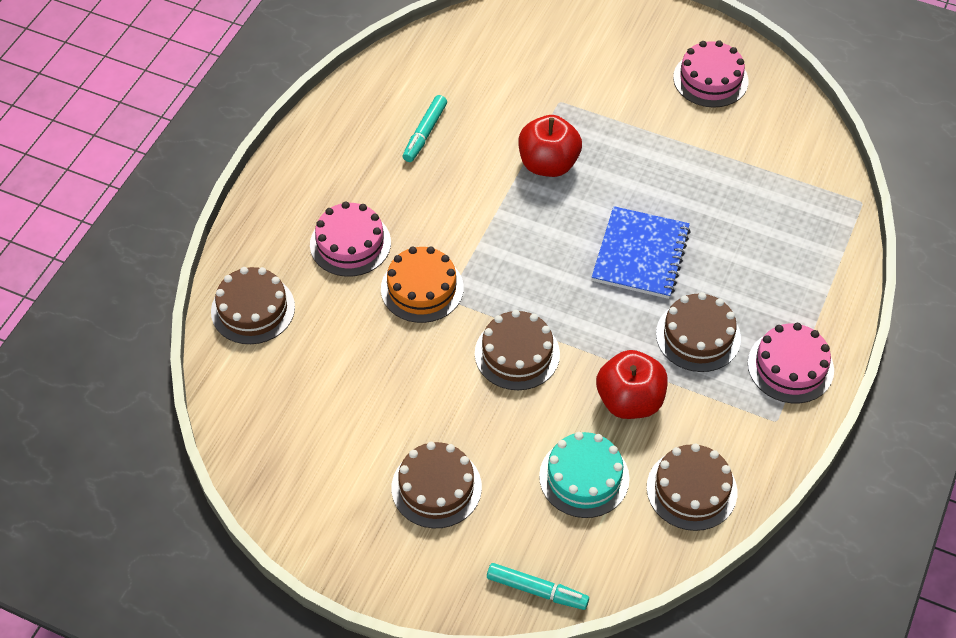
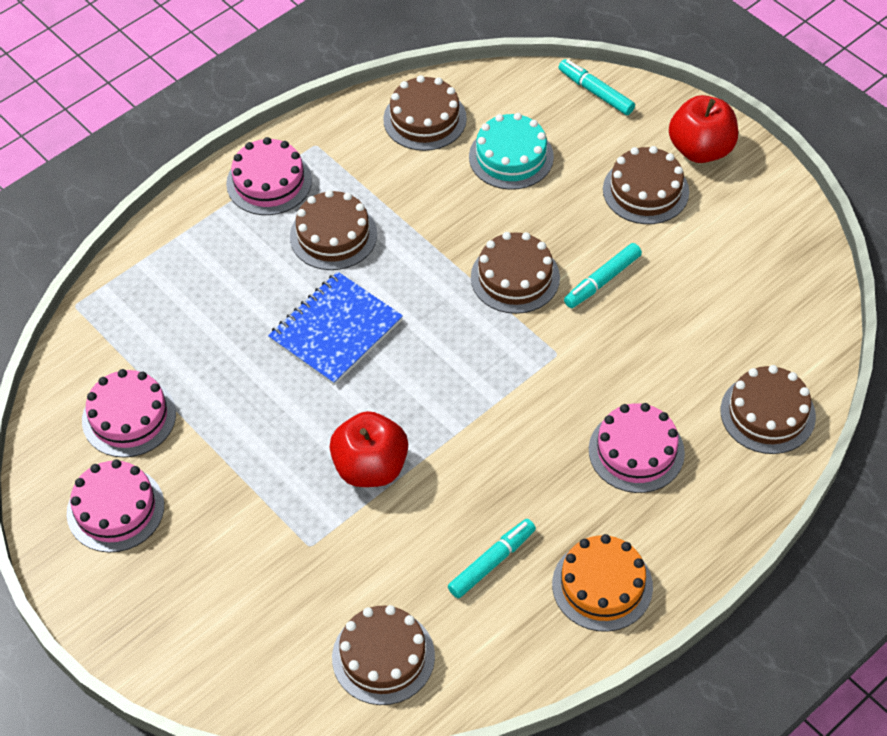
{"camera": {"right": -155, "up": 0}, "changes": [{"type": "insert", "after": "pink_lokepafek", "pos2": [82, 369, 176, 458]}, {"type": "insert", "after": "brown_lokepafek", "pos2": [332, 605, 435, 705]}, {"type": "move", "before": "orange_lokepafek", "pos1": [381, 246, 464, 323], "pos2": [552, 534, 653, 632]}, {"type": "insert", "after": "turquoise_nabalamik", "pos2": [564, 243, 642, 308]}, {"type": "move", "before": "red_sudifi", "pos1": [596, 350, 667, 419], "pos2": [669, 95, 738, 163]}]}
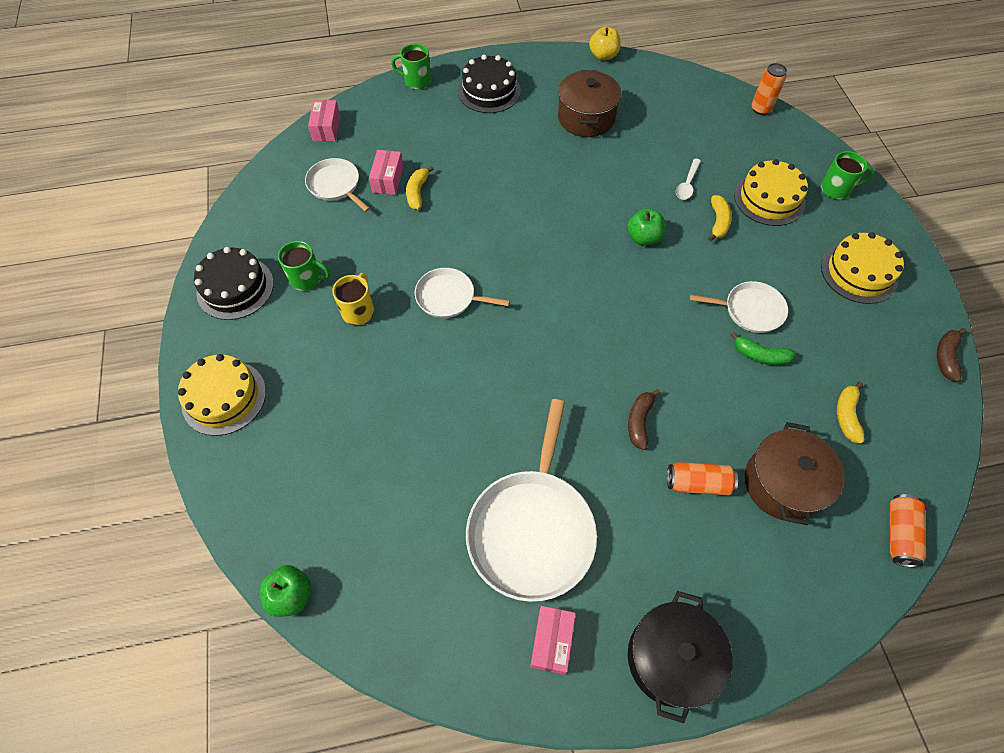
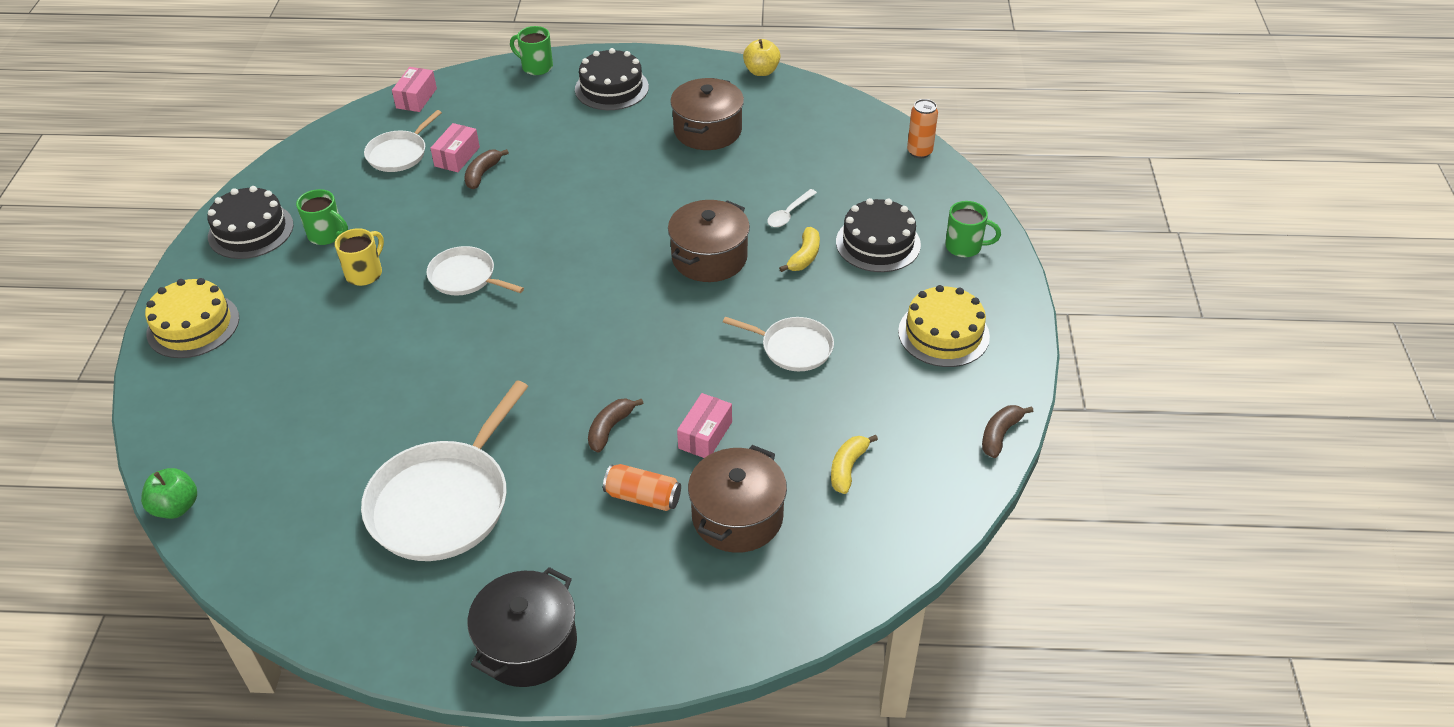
{"camera": {"right": 15, "up": -15}, "changes": [{"type": "rotate", "before": "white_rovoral", "pos1": [305, 158, 370, 212], "pos2": [364, 110, 442, 172], "turn": -120}, {"type": "recolor", "before": "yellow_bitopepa", "after": "brown_bitopepa", "pos1": [406, 166, 434, 210], "pos2": [464, 149, 509, 189]}, {"type": "replace", "before": "green_sudifi", "after": "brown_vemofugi", "pos1": [627, 208, 665, 246], "pos2": [668, 200, 750, 282]}, {"type": "move", "before": "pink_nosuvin", "pos1": [530, 606, 576, 675], "pos2": [677, 393, 732, 458]}, {"type": "recolor", "before": "yellow_lokepafek", "after": "black_lokepafek", "pos1": [734, 159, 808, 226], "pos2": [836, 198, 921, 272]}, {"type": "delete", "before": "green_bitopepa", "pos1": [730, 332, 796, 365]}, {"type": "delete", "before": "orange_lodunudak", "pos1": [890, 494, 926, 567]}]}
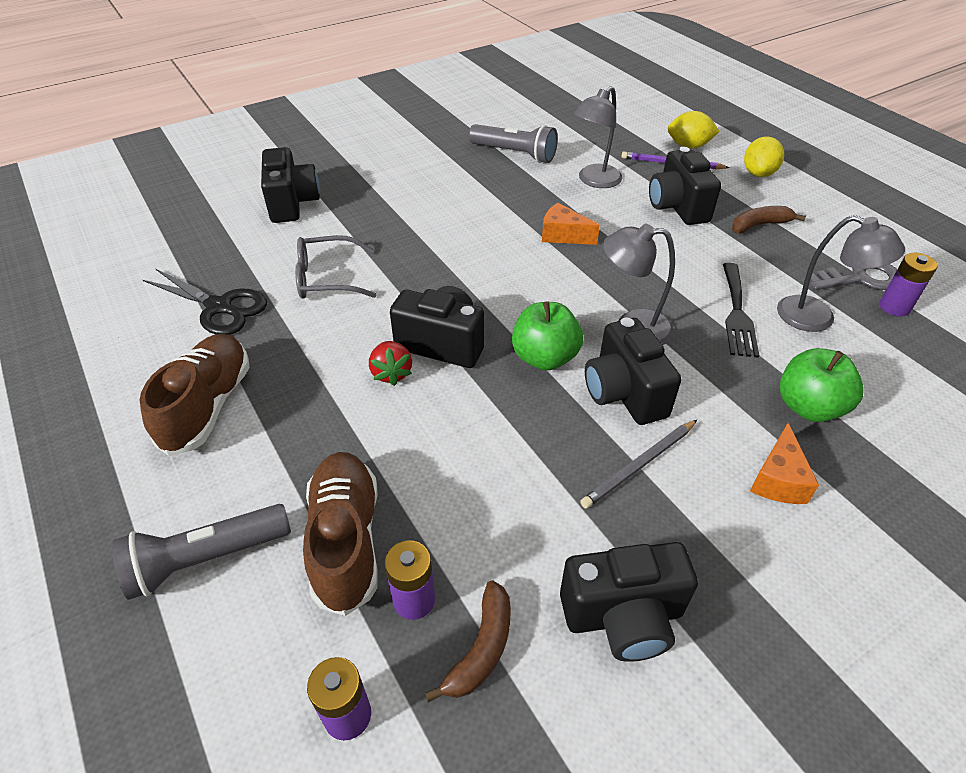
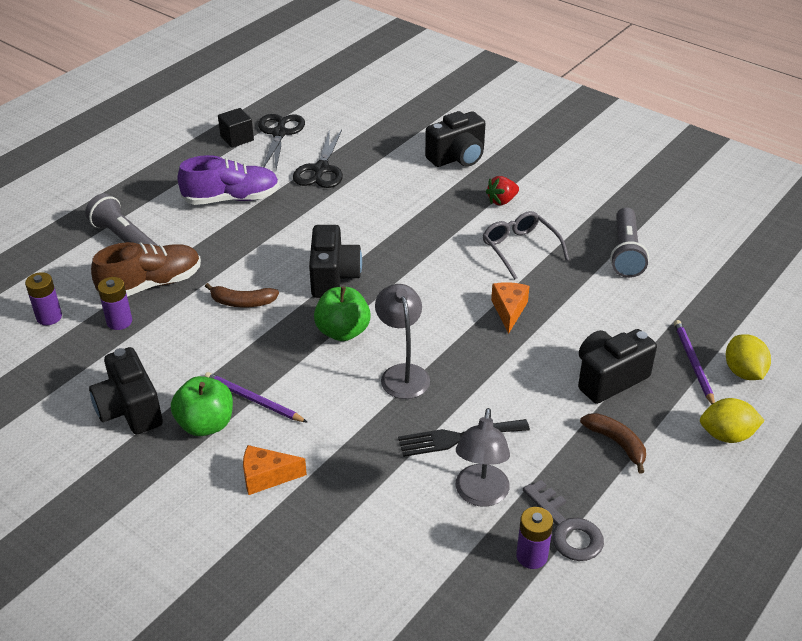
{"camera": {"right": 70, "up": -5}, "changes": [{"type": "move", "before": "green_sudifi", "pos1": [780, 348, 863, 422], "pos2": [171, 376, 233, 436]}, {"type": "recolor", "before": "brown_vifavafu", "after": "purple_vifavafu", "pos1": [140, 334, 250, 456], "pos2": [177, 155, 279, 205]}, {"type": "recolor", "before": "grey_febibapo", "after": "purple_febibapo", "pos1": [580, 420, 697, 509], "pos2": [204, 372, 308, 423]}, {"type": "move", "before": "brown_bitopepa", "pos1": [425, 580, 511, 702], "pos2": [205, 283, 279, 307]}, {"type": "insert", "after": "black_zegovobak", "pos2": [218, 108, 254, 148]}, {"type": "insert", "after": "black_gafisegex", "pos2": [258, 114, 305, 169]}, {"type": "move", "before": "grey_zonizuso", "pos1": [295, 235, 376, 299], "pos2": [482, 211, 569, 280]}, {"type": "move", "before": "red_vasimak", "pos1": [369, 341, 412, 386], "pos2": [486, 176, 519, 206]}, {"type": "delete", "before": "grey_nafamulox", "pos1": [574, 86, 622, 188]}, {"type": "delete", "before": "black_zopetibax", "pos1": [585, 318, 681, 425]}]}
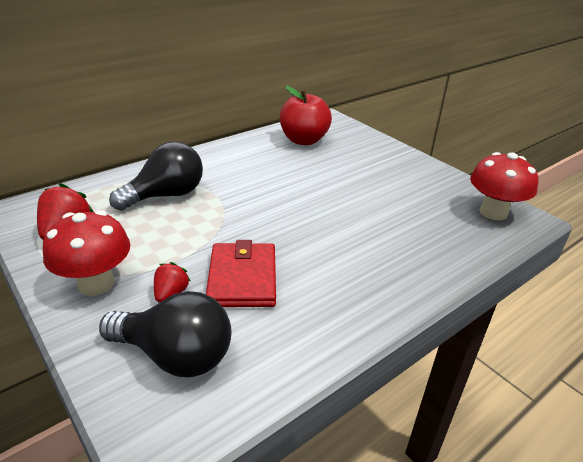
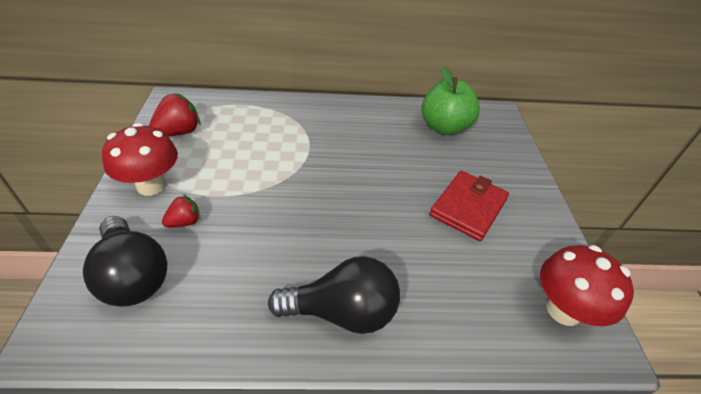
{"camera": {"right": 35, "up": 10}, "changes": [{"type": "move", "before": "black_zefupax", "pos1": [109, 141, 203, 211], "pos2": [268, 256, 400, 334]}, {"type": "recolor", "before": "red_sudifi", "after": "green_sudifi", "pos1": [280, 86, 332, 145], "pos2": [422, 67, 480, 135]}, {"type": "move", "before": "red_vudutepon", "pos1": [206, 240, 276, 307], "pos2": [430, 171, 509, 241]}]}
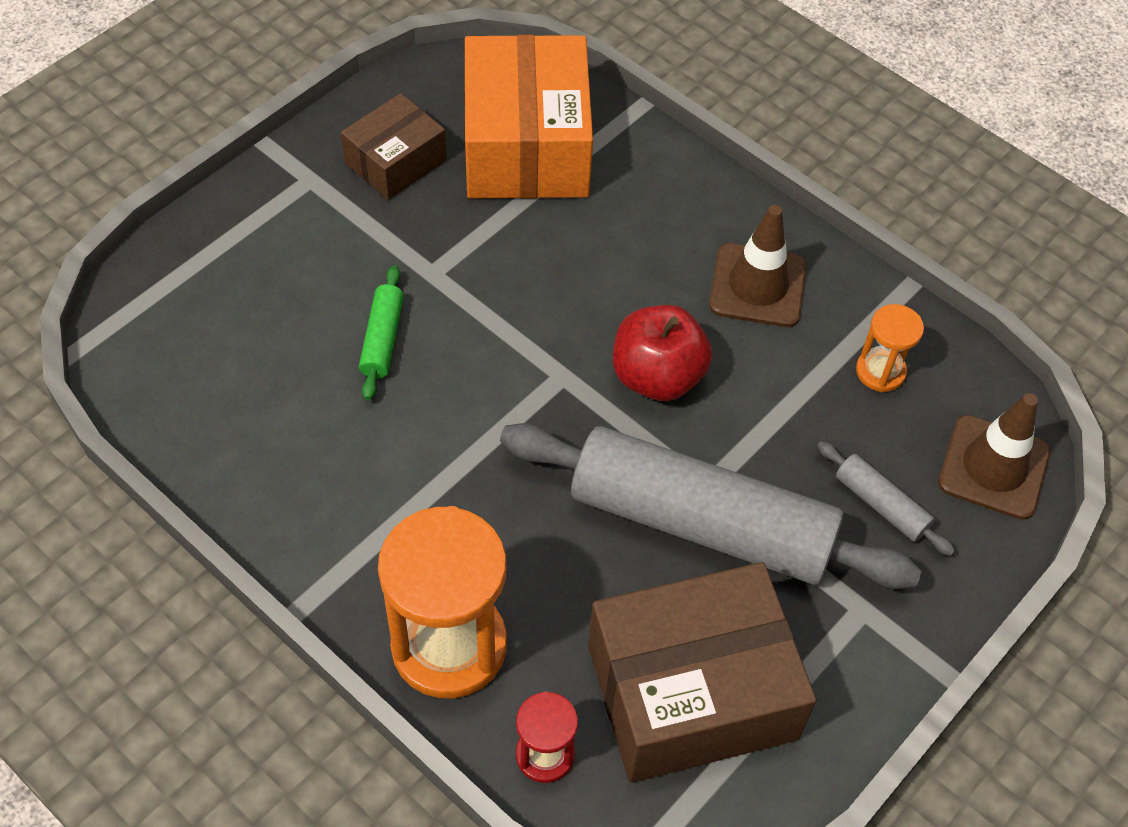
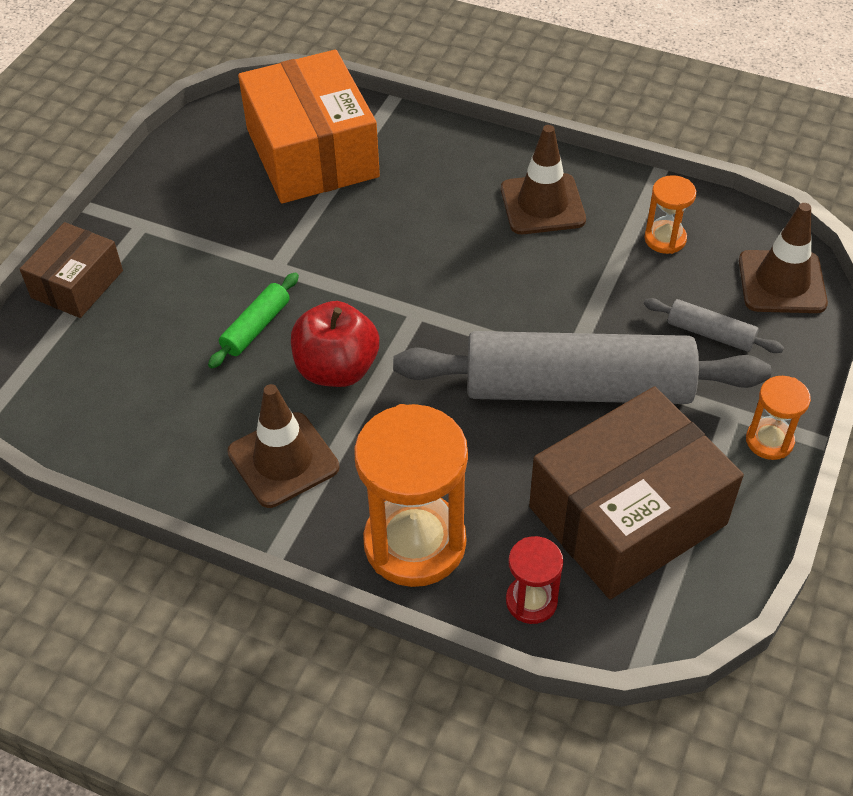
{"camera": {"right": -15, "up": -5}, "changes": [{"type": "move", "before": "brown_nosuvin", "pos1": [341, 93, 447, 200], "pos2": [20, 222, 123, 318]}, {"type": "rotate", "before": "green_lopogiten", "pos1": [359, 265, 404, 400], "pos2": [208, 272, 299, 369], "turn": 45}, {"type": "insert", "after": "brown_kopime", "pos2": [227, 384, 339, 508]}, {"type": "move", "before": "red_sudifi", "pos1": [613, 305, 712, 401], "pos2": [291, 301, 379, 387]}, {"type": "insert", "after": "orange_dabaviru", "pos2": [746, 376, 811, 460]}]}
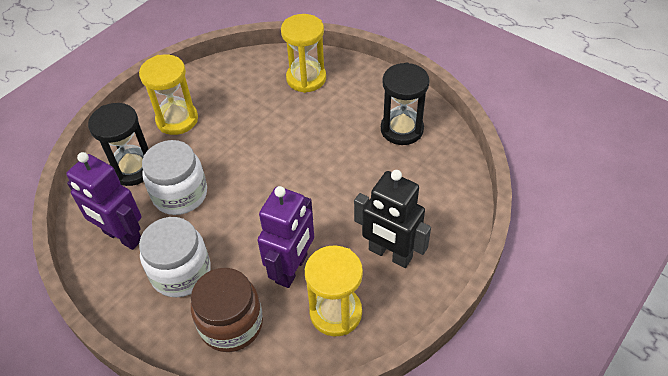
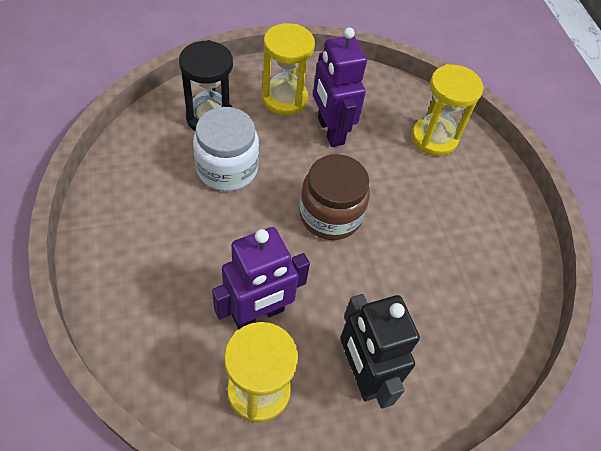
{"camera": {"right": 30, "up": 5}, "changes": [{"type": "move", "before": "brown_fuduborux", "pos1": [191, 268, 263, 352], "pos2": [299, 154, 370, 240]}, {"type": "move", "before": "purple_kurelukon", "pos1": [66, 152, 141, 250], "pos2": [313, 27, 367, 147]}, {"type": "delete", "before": "white_fuduborux", "pos1": [139, 217, 211, 297]}, {"type": "delete", "before": "black_dabaviru", "pos1": [381, 62, 430, 145]}]}
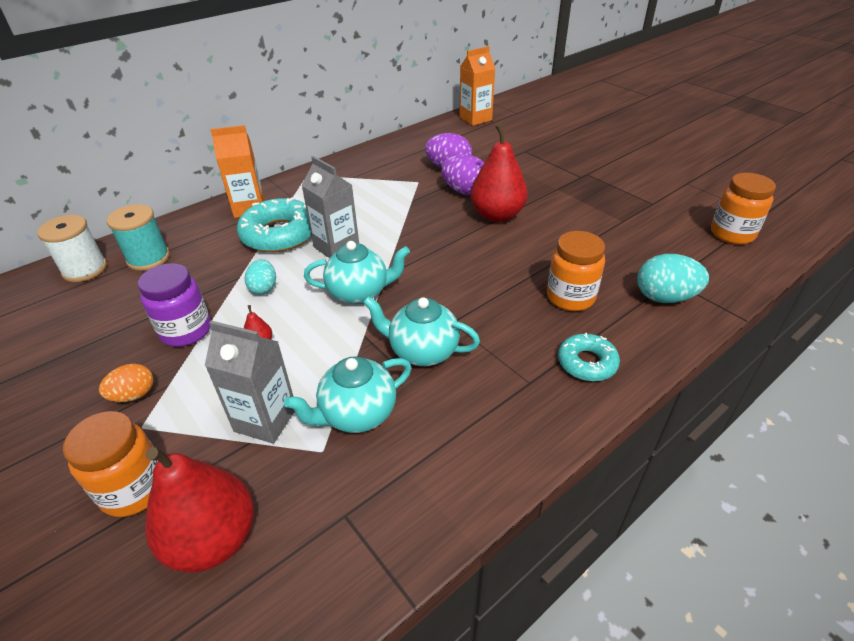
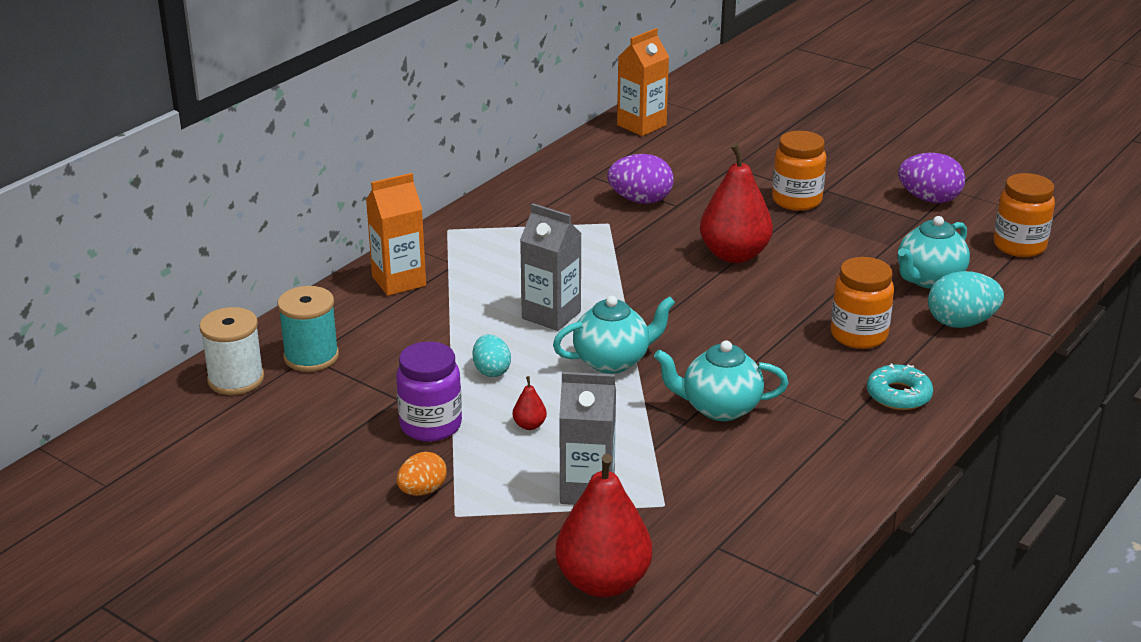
{"camera": {"right": -15, "up": -10}, "changes": [{"type": "move", "before": "orange_fuduborux", "pos1": [63, 411, 158, 517], "pos2": [772, 131, 826, 211]}, {"type": "move", "before": "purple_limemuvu", "pos1": [441, 154, 484, 195], "pos2": [898, 153, 965, 203]}, {"type": "move", "before": "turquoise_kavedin", "pos1": [284, 356, 412, 433], "pos2": [898, 216, 970, 289]}, {"type": "delete", "before": "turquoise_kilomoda", "pos1": [237, 197, 311, 252]}]}
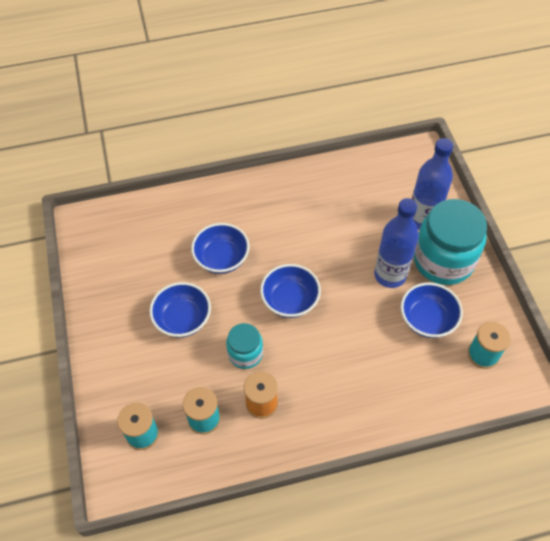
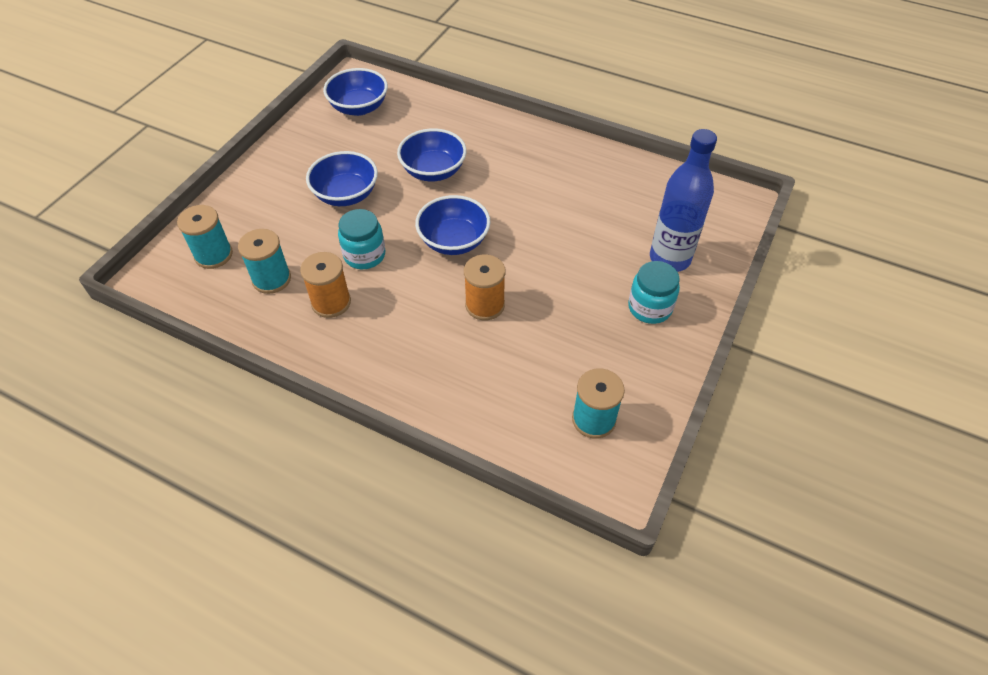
{"camera": {"right": 40, "up": -5}, "changes": [{"type": "move", "before": "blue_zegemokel", "pos1": [401, 282, 463, 338], "pos2": [323, 68, 388, 116]}, {"type": "insert", "after": "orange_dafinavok", "pos2": [464, 255, 505, 320]}, {"type": "resize", "before": "turquoise_fuduborux", "pos1": [414, 199, 487, 285], "pos2": [628, 261, 680, 324], "scale": 0.53}, {"type": "delete", "before": "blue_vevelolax", "pos1": [374, 198, 419, 288]}]}
